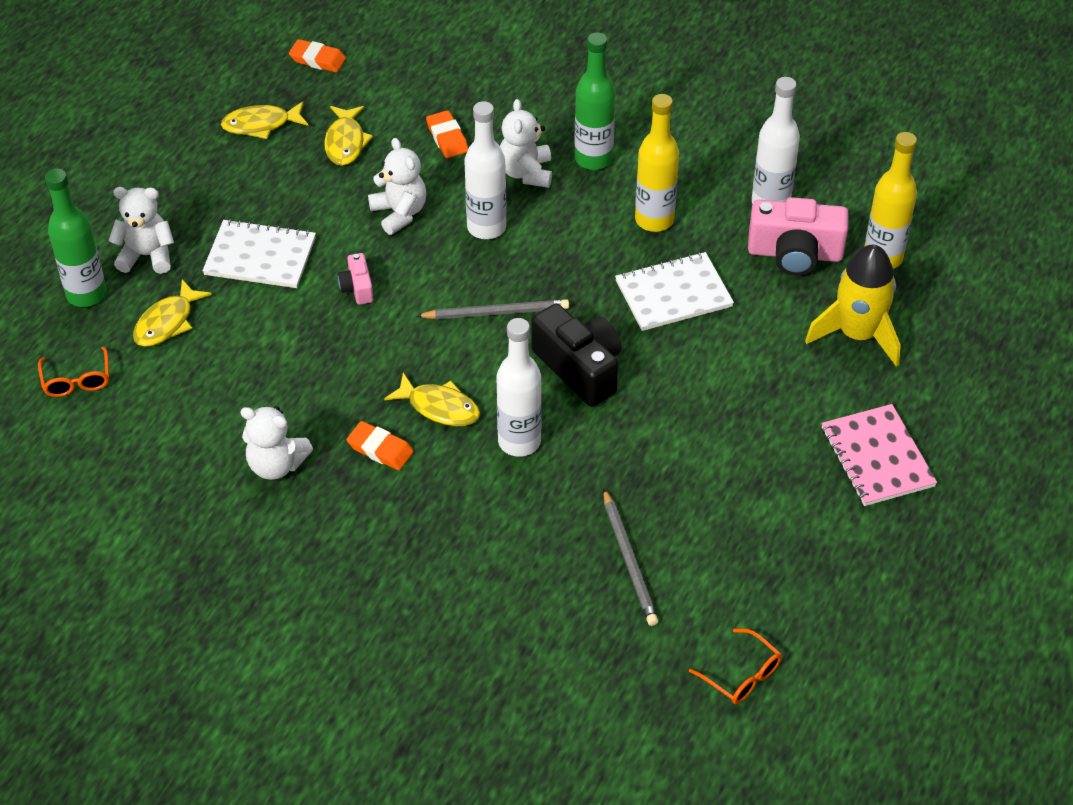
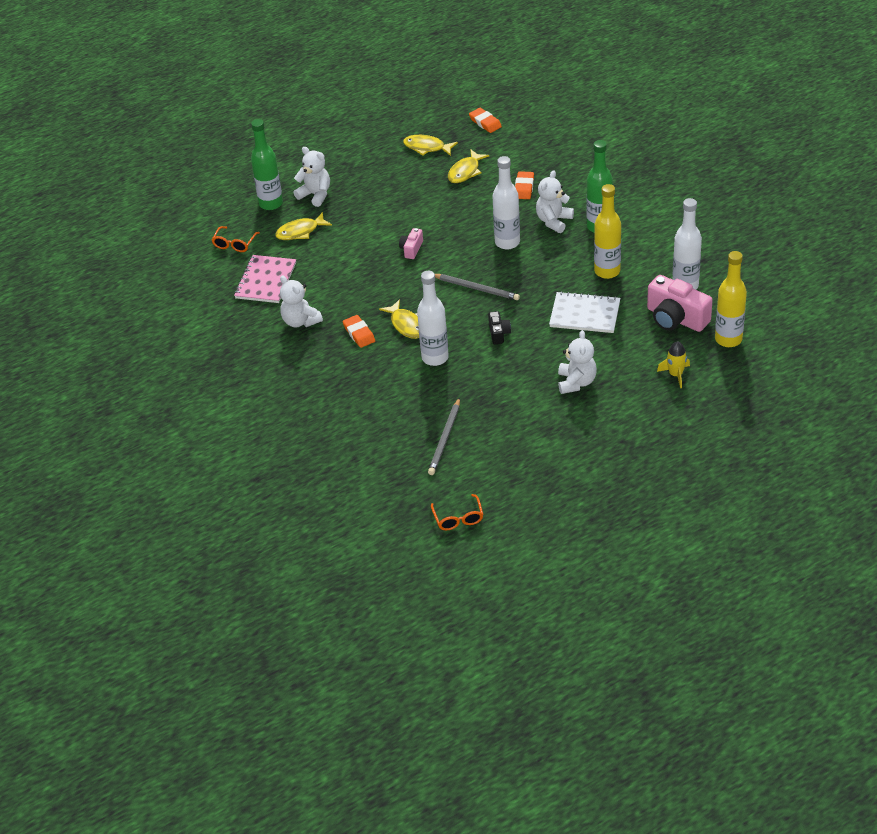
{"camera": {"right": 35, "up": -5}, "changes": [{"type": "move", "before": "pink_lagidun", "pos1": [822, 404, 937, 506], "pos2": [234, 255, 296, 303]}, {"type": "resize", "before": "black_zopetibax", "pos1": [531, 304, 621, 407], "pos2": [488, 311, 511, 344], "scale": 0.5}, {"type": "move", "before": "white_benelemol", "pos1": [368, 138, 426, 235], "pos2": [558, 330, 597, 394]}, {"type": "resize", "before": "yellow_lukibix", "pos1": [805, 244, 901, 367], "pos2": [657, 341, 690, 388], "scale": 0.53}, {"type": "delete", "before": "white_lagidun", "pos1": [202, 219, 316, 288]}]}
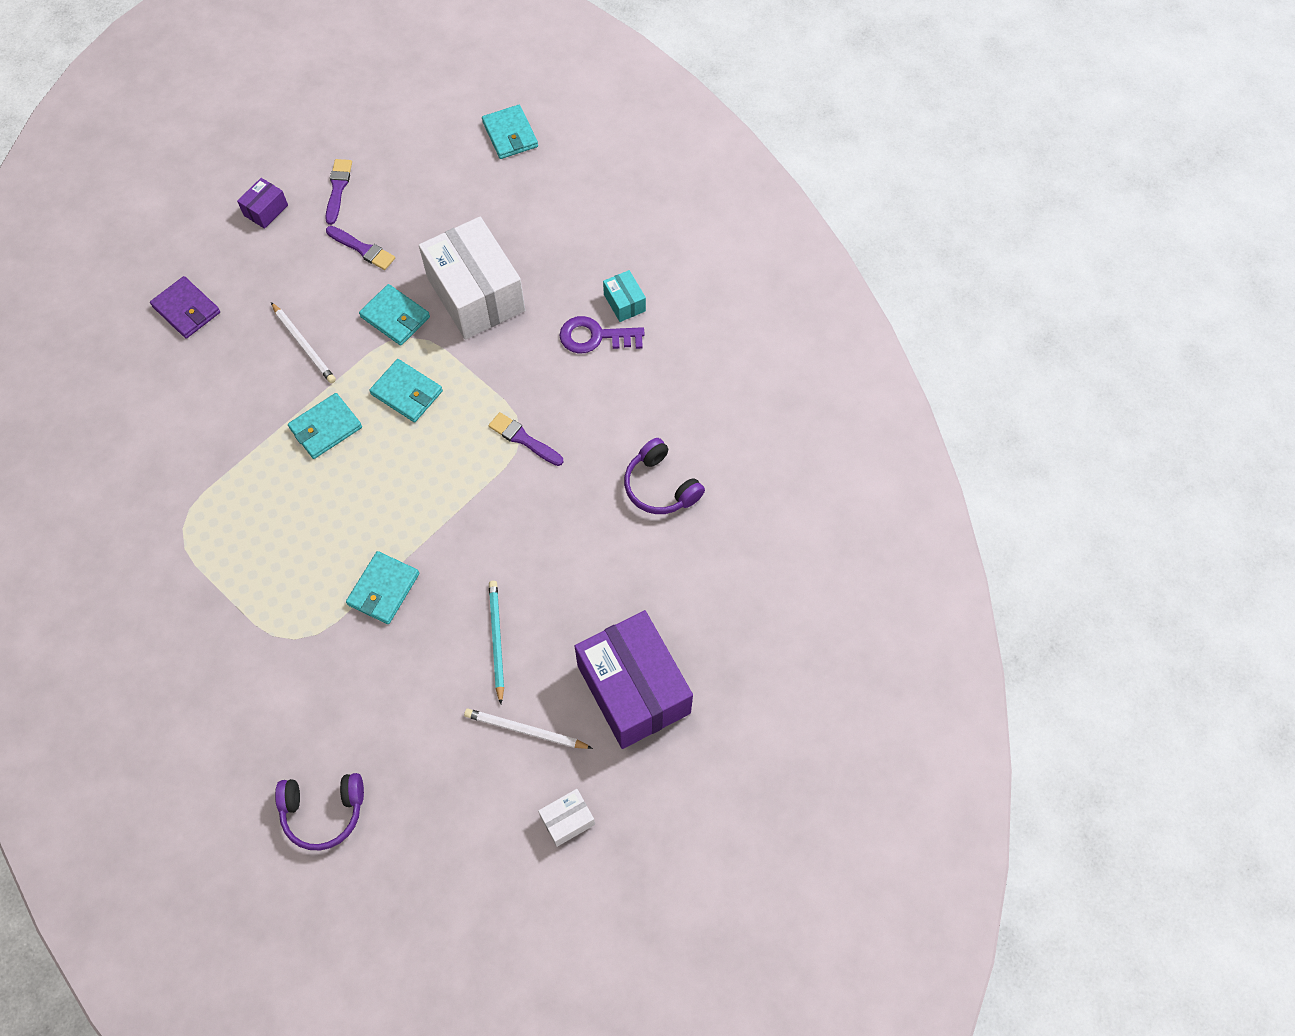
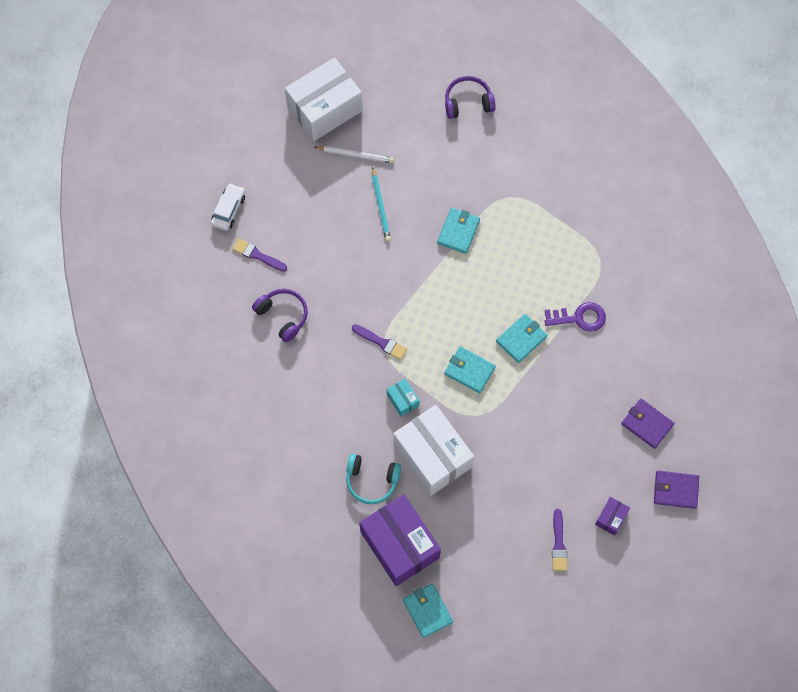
{"camera": {"right": 175, "up": 5}, "changes": [{"type": "insert", "after": "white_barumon", "pos2": [211, 183, 245, 231]}, {"type": "move", "before": "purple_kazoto", "pos1": [326, 226, 395, 270], "pos2": [232, 239, 287, 272]}, {"type": "resize", "before": "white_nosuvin", "pos1": [538, 789, 595, 847], "pos2": [285, 57, 363, 141], "scale": 2.33}, {"type": "insert", "after": "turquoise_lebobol", "pos2": [346, 454, 401, 504]}, {"type": "move", "before": "purple_nosuvin", "pos1": [574, 610, 693, 749], "pos2": [359, 494, 441, 586]}, {"type": "move", "before": "turquoise_nosuvin", "pos1": [603, 270, 646, 322], "pos2": [387, 379, 420, 417]}, {"type": "move", "before": "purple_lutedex", "pos1": [559, 316, 645, 354], "pos2": [545, 302, 606, 332]}, {"type": "insert", "after": "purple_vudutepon", "pos2": [654, 470, 699, 509]}, {"type": "delete", "before": "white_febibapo", "pos1": [271, 302, 336, 383]}, {"type": "delete", "before": "turquoise_vudutepon", "pos1": [359, 284, 430, 346]}]}
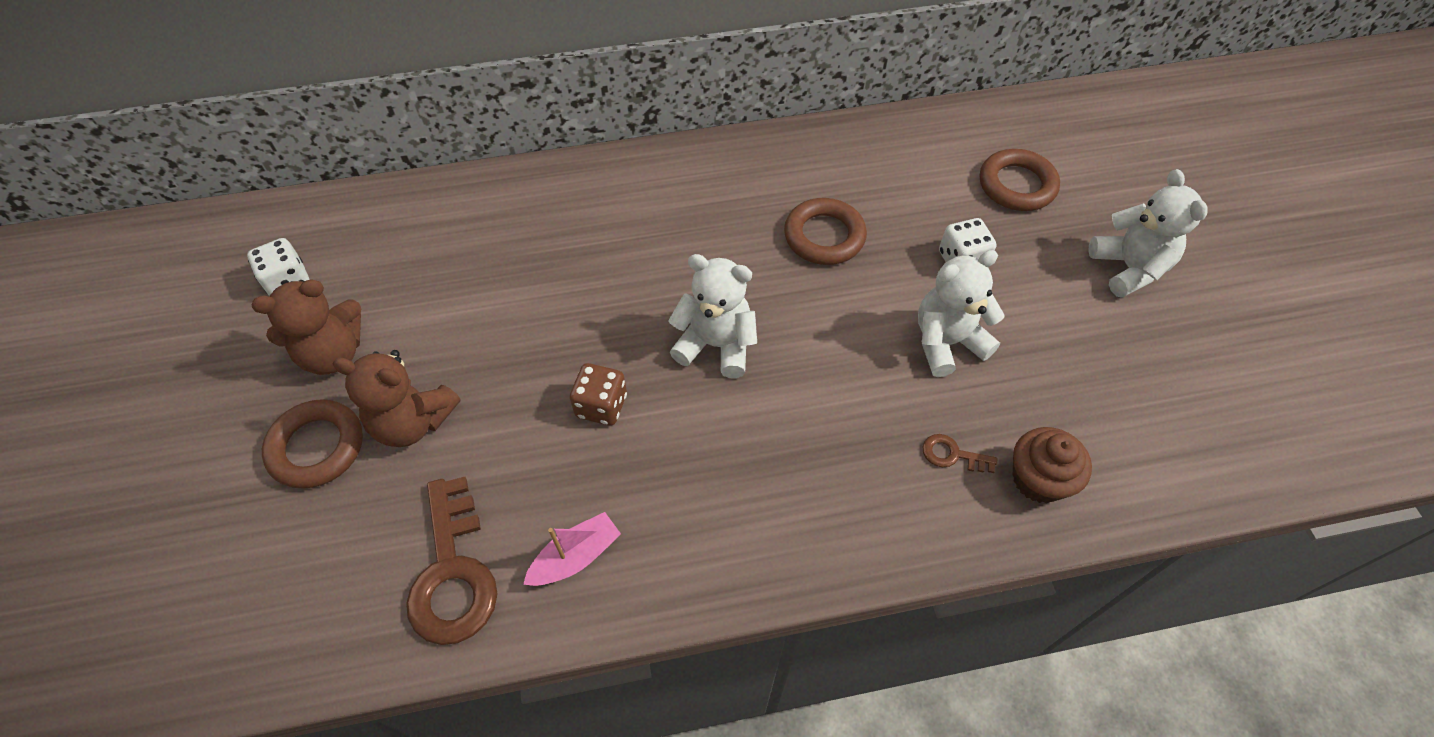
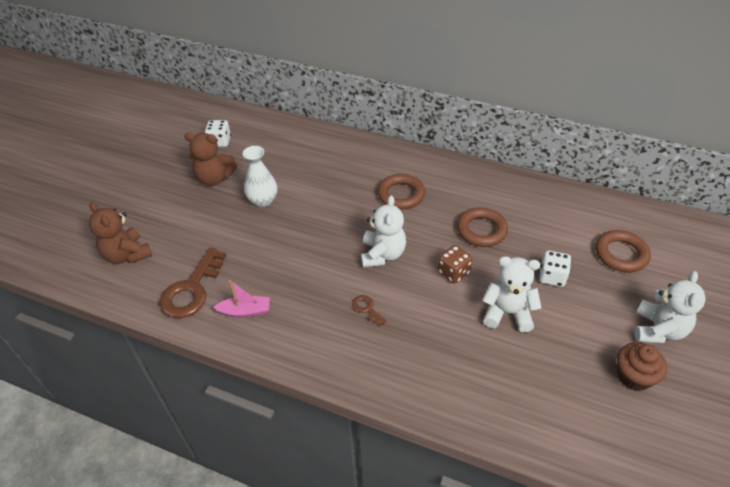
{"camera": {"right": 35, "up": -10}, "changes": [{"type": "move", "before": "brown_benelemol", "pos1": [332, 350, 460, 447], "pos2": [89, 202, 152, 264]}, {"type": "insert", "after": "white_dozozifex", "pos2": [243, 146, 277, 207]}, {"type": "move", "before": "brown_lutedex", "pos1": [923, 434, 997, 473], "pos2": [352, 295, 387, 327]}, {"type": "rotate", "before": "white_benelemol", "pos1": [668, 254, 757, 378], "pos2": [361, 195, 406, 268], "turn": 45}, {"type": "move", "before": "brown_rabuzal", "pos1": [262, 399, 363, 489], "pos2": [377, 174, 425, 210]}, {"type": "move", "before": "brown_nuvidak", "pos1": [570, 363, 627, 426], "pos2": [438, 245, 472, 283]}, {"type": "move", "before": "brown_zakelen", "pos1": [1013, 427, 1092, 503], "pos2": [617, 342, 667, 391]}]}
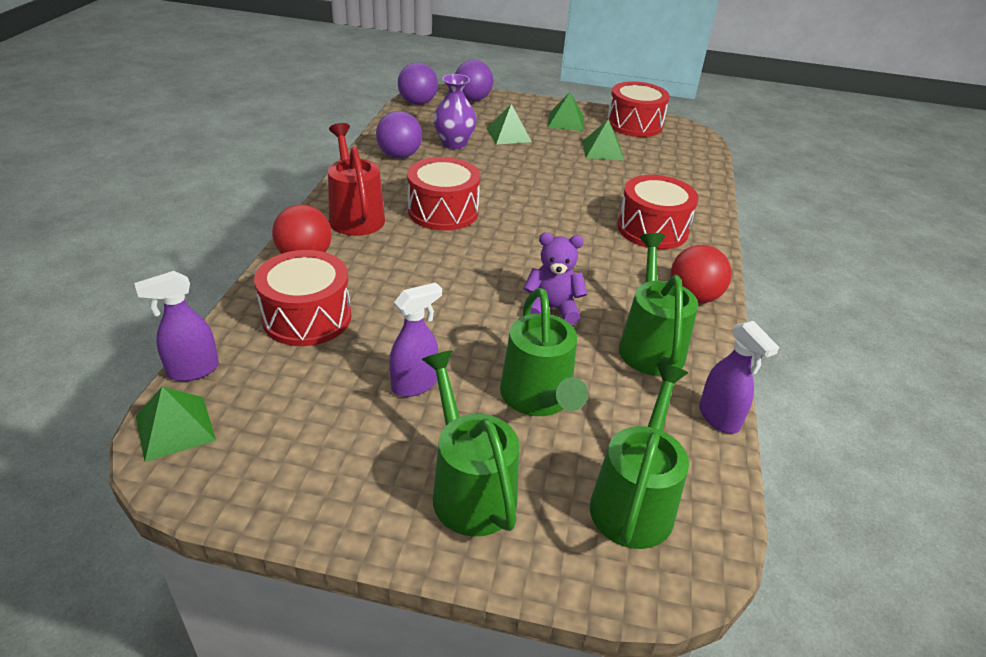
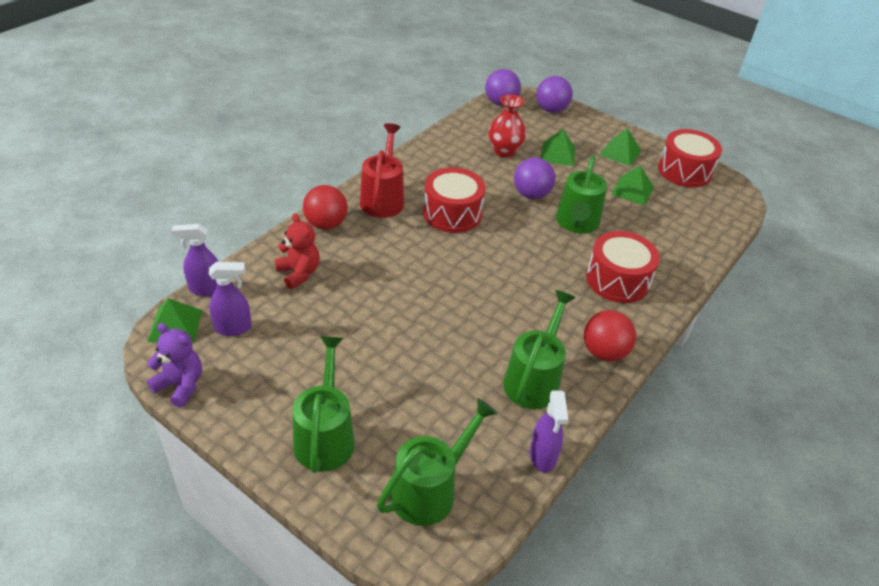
{"camera": {"right": 25, "up": 5}, "changes": [{"type": "move", "before": "purple_benelemol", "pos1": [523, 233, 587, 325], "pos2": [147, 323, 202, 408]}, {"type": "move", "before": "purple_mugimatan", "pos1": [389, 282, 442, 397], "pos2": [209, 262, 252, 336]}, {"type": "replace", "before": "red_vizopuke", "after": "red_benelemol", "pos1": [254, 250, 351, 346], "pos2": [275, 213, 320, 289]}, {"type": "recolor", "before": "purple_dozozifex", "after": "red_dozozifex", "pos1": [433, 74, 477, 149], "pos2": [489, 94, 526, 158]}, {"type": "move", "before": "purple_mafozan", "pos1": [376, 111, 422, 158], "pos2": [514, 157, 556, 199]}, {"type": "move", "before": "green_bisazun", "pos1": [500, 288, 588, 416], "pos2": [556, 155, 607, 234]}]}
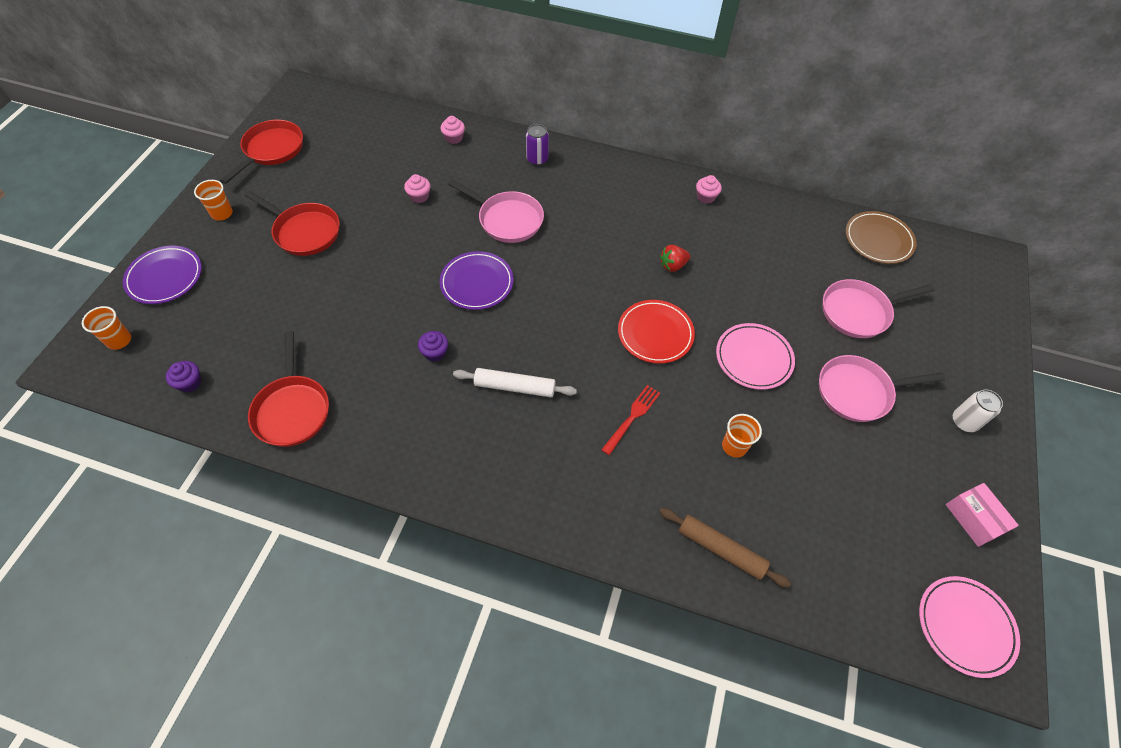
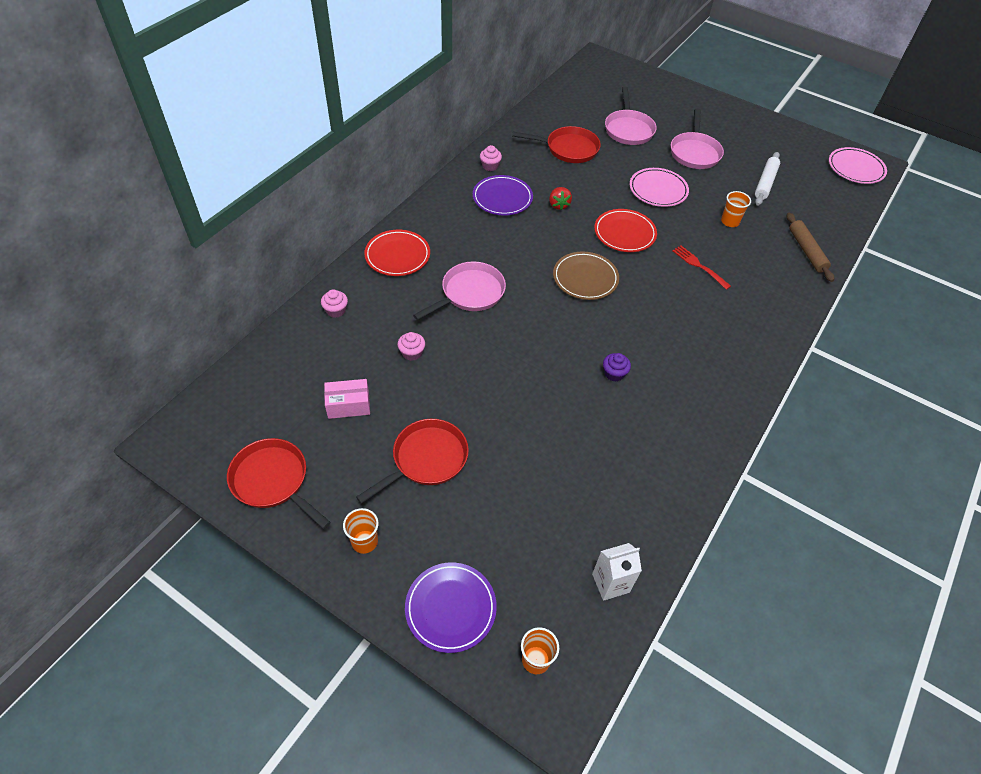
{"camera": {"right": -75, "up": -5}, "changes": [{"type": "move", "before": "pink_nosuvin", "pos1": [946, 483, 1019, 547], "pos2": [324, 379, 370, 419]}, {"type": "replace", "before": "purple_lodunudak", "after": "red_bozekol", "pos1": [526, 124, 549, 166], "pos2": [364, 230, 430, 276]}, {"type": "move", "before": "purple_bozekol", "pos1": [440, 251, 514, 310], "pos2": [473, 175, 533, 216]}, {"type": "move", "before": "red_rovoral", "pos1": [248, 331, 329, 447], "pos2": [512, 126, 601, 163]}, {"type": "move", "before": "brown_bozekol", "pos1": [845, 211, 917, 264], "pos2": [553, 252, 619, 300]}, {"type": "replace", "before": "purple_zakelen", "after": "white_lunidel", "pos1": [166, 361, 201, 392], "pos2": [592, 543, 642, 601]}, {"type": "move", "before": "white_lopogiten", "pos1": [453, 368, 577, 397], "pos2": [755, 152, 780, 206]}, {"type": "rotate", "before": "brown_lopogiten", "pos1": [660, 508, 791, 588], "pos2": [787, 213, 834, 282], "turn": -60}, {"type": "delete", "before": "white_lodunudak", "pos1": [953, 389, 1003, 432]}]}
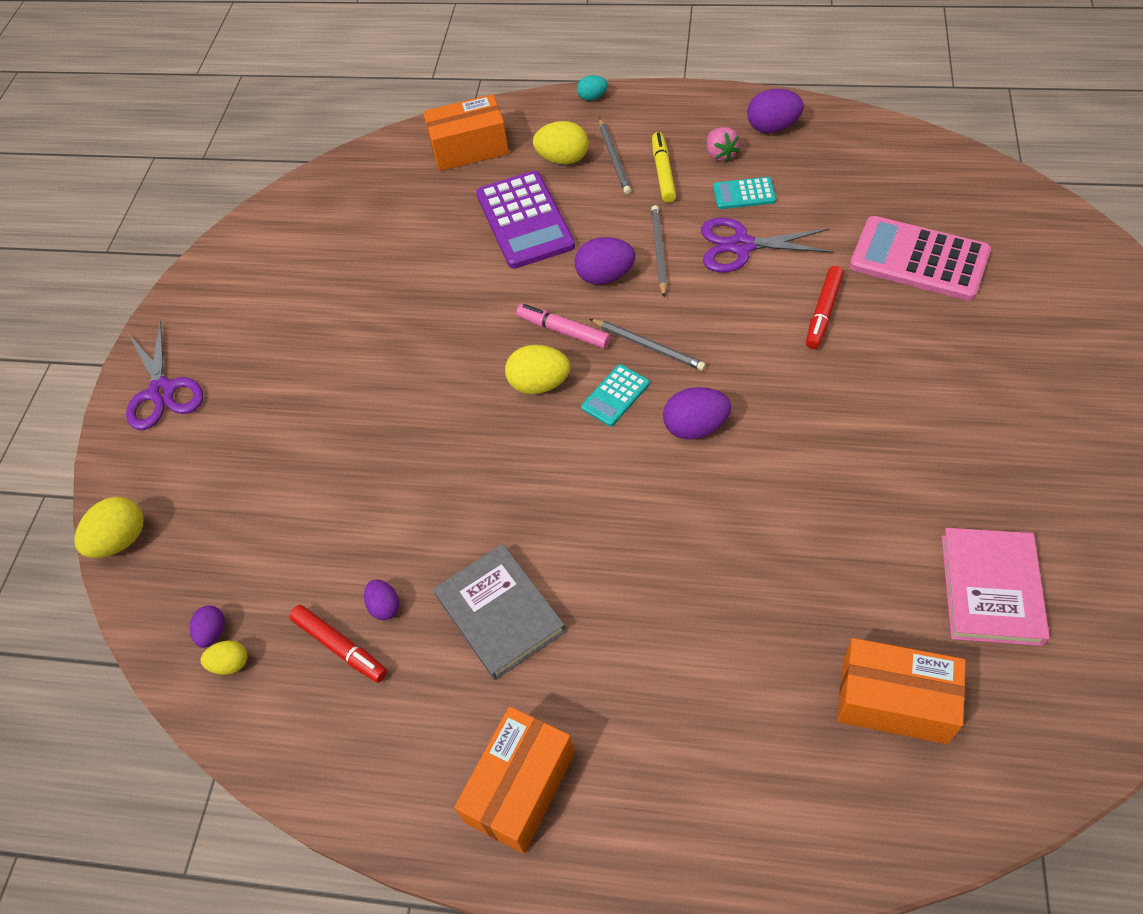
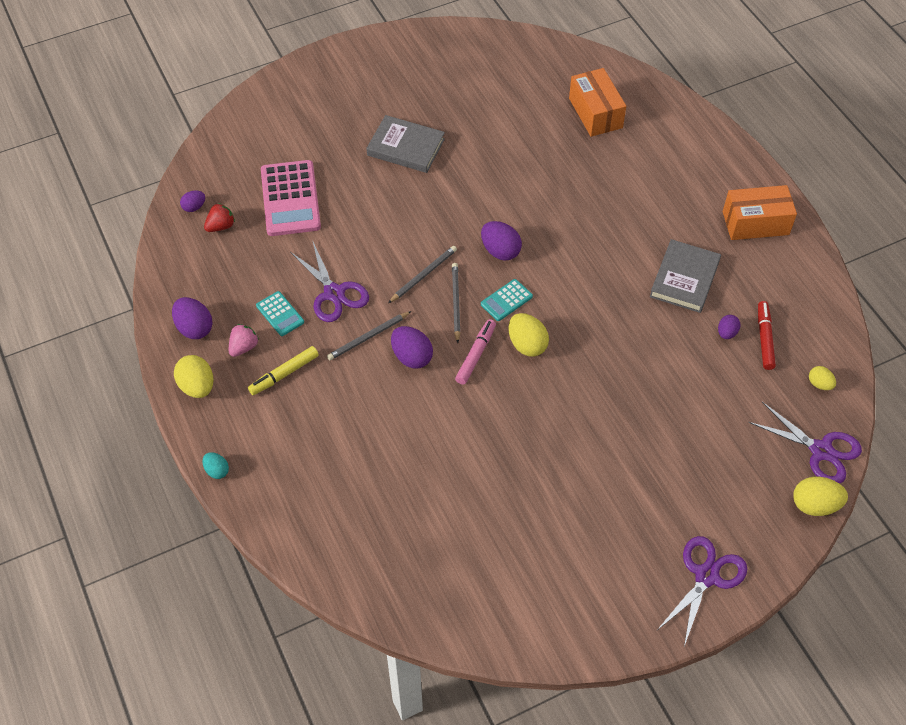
{"camera": {"right": -130, "up": 0}, "changes": [{"type": "move", "before": "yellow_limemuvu", "pos1": [533, 121, 589, 165], "pos2": [174, 355, 214, 398]}, {"type": "move", "before": "purple_limemuvu", "pos1": [190, 606, 225, 648], "pos2": [180, 191, 205, 212]}, {"type": "insert", "after": "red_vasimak", "pos2": [204, 203, 235, 232]}, {"type": "insert", "after": "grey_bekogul", "pos2": [366, 115, 445, 173]}, {"type": "move", "before": "grey_febibapo", "pos1": [599, 118, 631, 194], "pos2": [388, 246, 457, 303]}, {"type": "rotate", "before": "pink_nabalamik", "pos1": [516, 304, 611, 349], "pos2": [455, 319, 496, 385], "turn": -150}, {"type": "rotate", "before": "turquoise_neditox", "pos1": [581, 364, 650, 427], "pos2": [481, 279, 533, 321], "turn": 135}, {"type": "insert", "after": "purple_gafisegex", "pos2": [748, 402, 862, 484]}, {"type": "delete", "before": "orange_nosuvin", "pos1": [423, 94, 509, 171]}, {"type": "delete", "before": "purple_neditox", "pos1": [476, 171, 575, 269]}, {"type": "delete", "before": "red_nabalamik", "pos1": [806, 266, 844, 349]}, {"type": "delete", "before": "pink_bekogul", "pos1": [942, 528, 1050, 646]}]}
